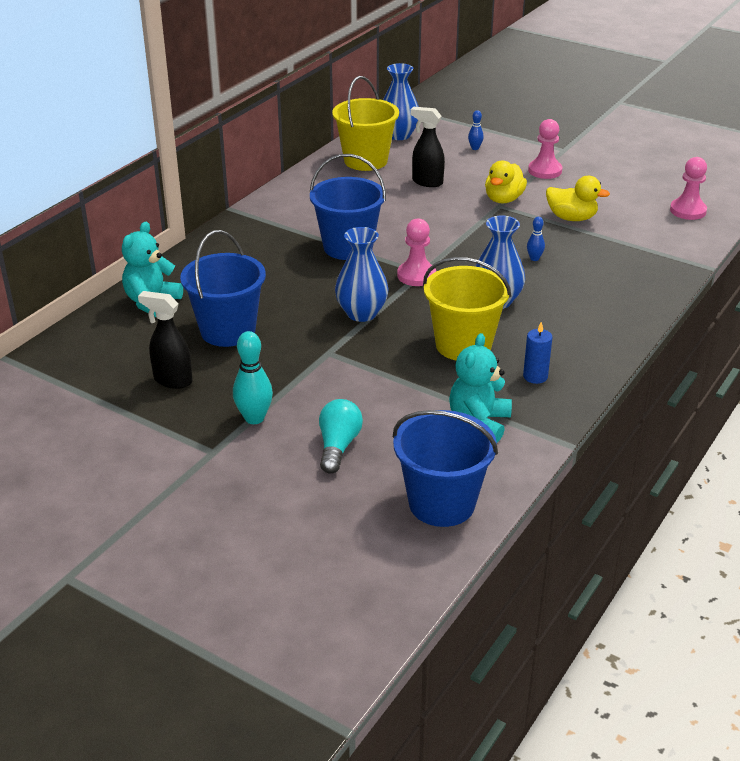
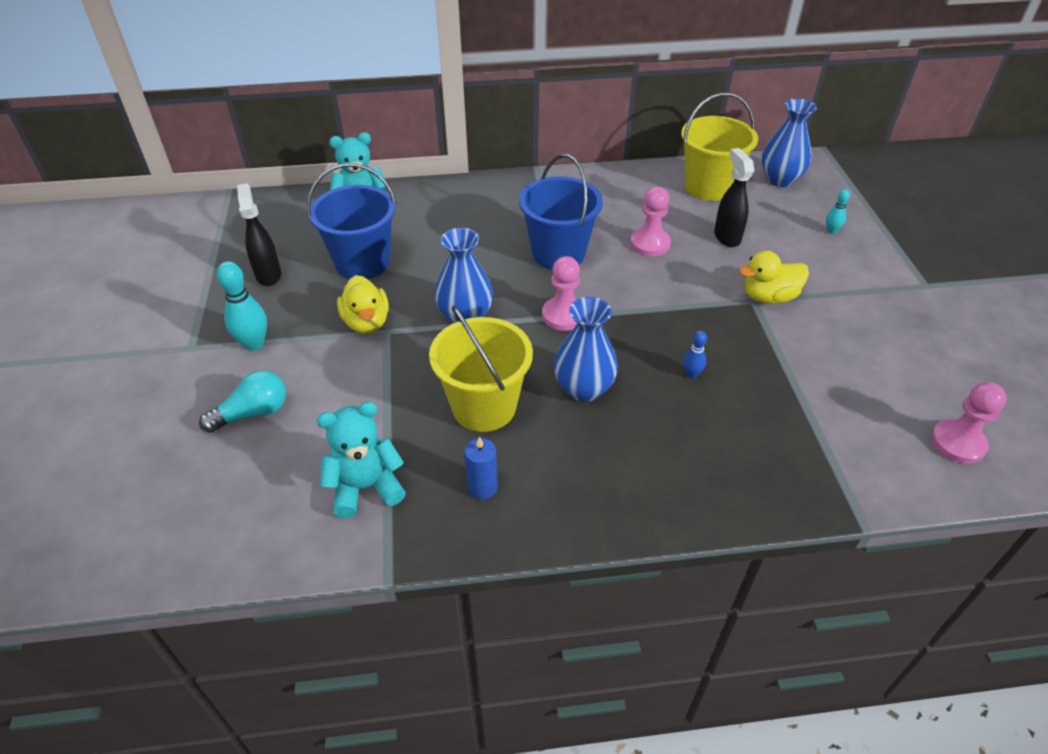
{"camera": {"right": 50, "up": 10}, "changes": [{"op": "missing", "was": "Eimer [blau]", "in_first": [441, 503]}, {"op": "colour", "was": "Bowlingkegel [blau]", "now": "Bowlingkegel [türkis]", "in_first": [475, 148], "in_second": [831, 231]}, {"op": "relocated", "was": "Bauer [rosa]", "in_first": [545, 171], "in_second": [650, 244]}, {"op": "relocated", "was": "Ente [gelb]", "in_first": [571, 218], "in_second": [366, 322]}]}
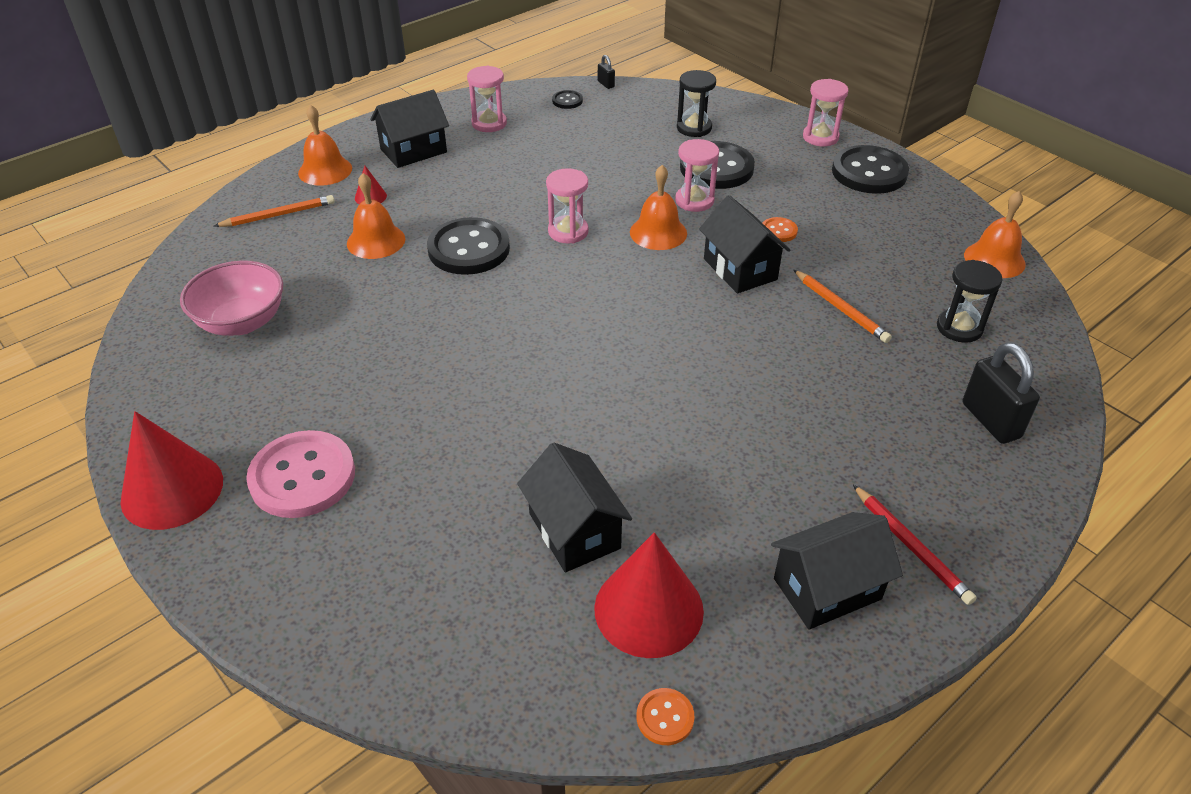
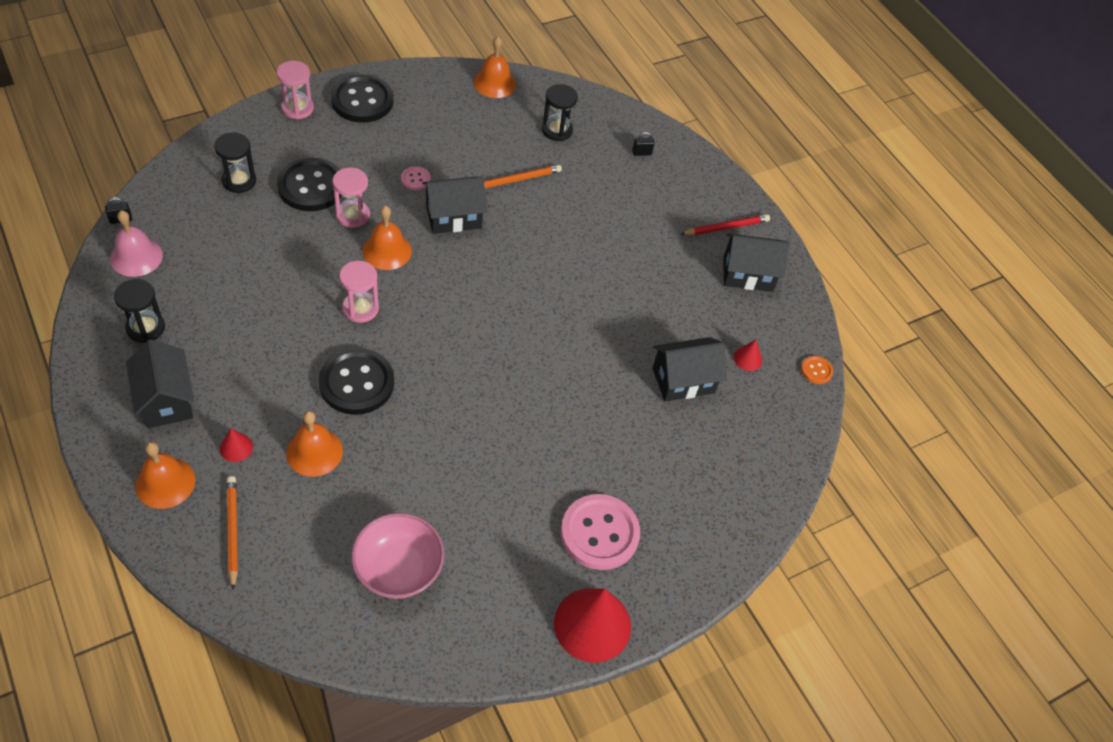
{"camera": {"right": -85, "up": 10}, "changes": [{"op": "colour", "was": "Sanduhr [rosa]", "now": "Sanduhr [schwarz]", "in_first": [489, 123], "in_second": [146, 328]}, {"op": "exchanged", "was": "Knopf [schwarz]", "now": "Glocke [rosa]", "in_first": [567, 101], "in_second": [136, 257]}, {"op": "size", "was": "Kegel [rot]", "in_first": [648, 609], "in_second": [747, 358], "ratio": 0.44}, {"op": "colour", "was": "Knopf [orange]", "now": "Knopf [rosa]", "in_first": [779, 231], "in_second": [415, 179]}, {"op": "spun", "was": "Haus [schwarz]", "in_first": [827, 589], "in_second": [748, 274], "clockwise": -75}, {"op": "size", "was": "Vorhängeschloss [schwarz]", "in_first": [990, 420], "in_second": [641, 153], "ratio": 0.47}]}
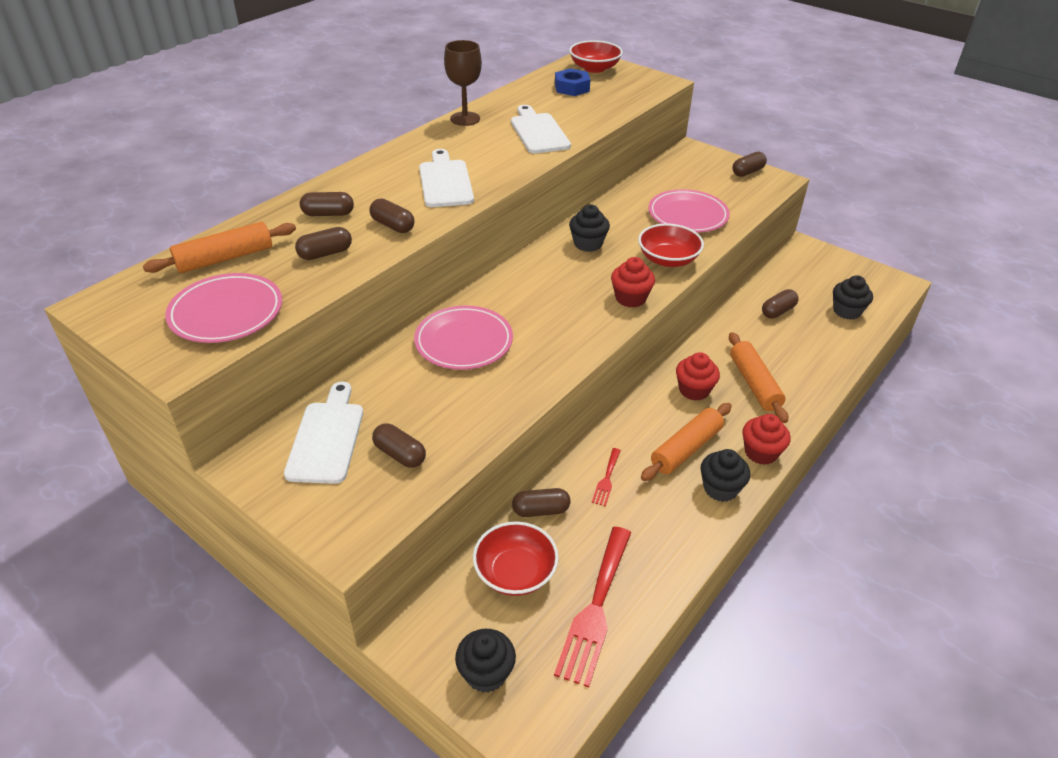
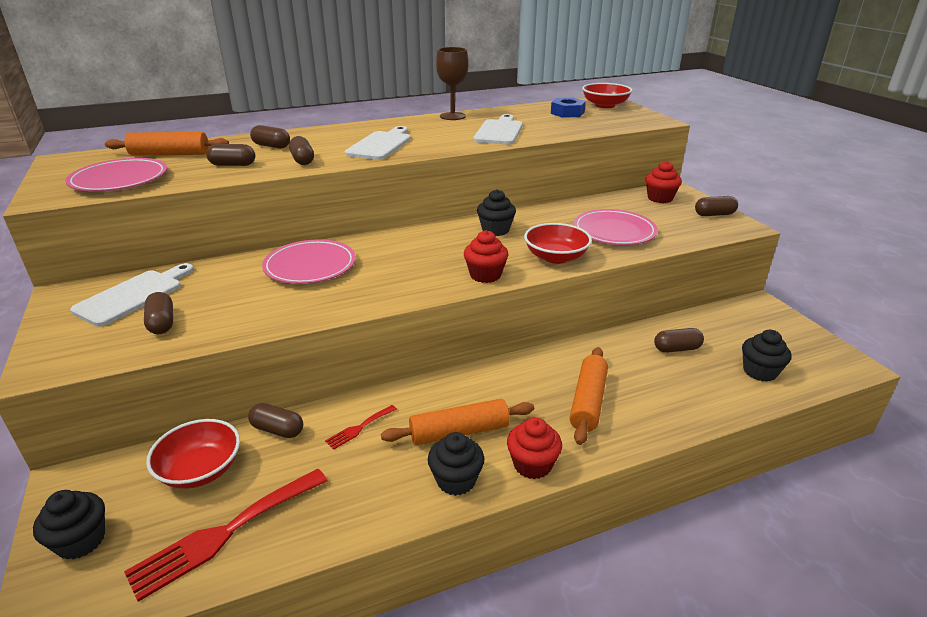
{"camera": {"right": 30, "up": -10}, "changes": [{"op": "relocated", "was": "Muffin [rot]", "in_first": [694, 390], "in_second": [660, 198]}]}
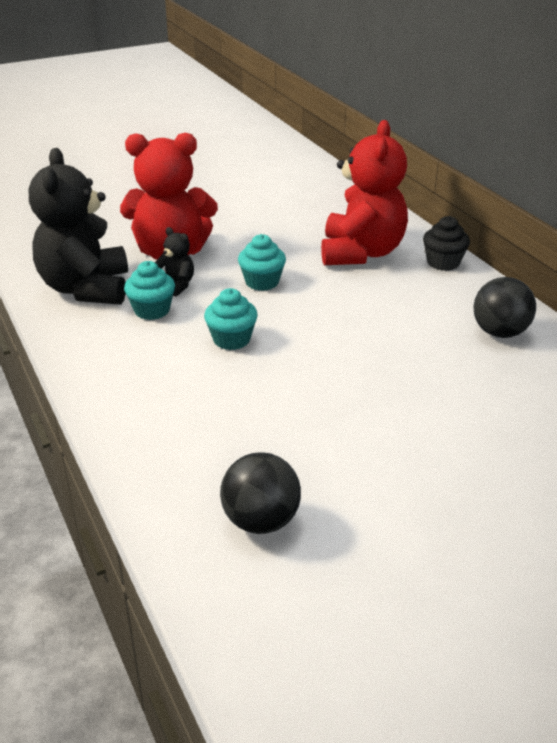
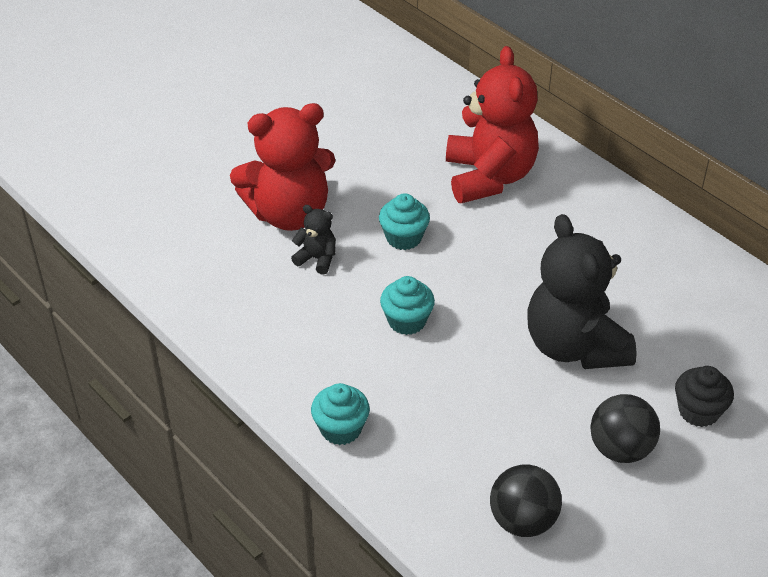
{"camera": {"right": -15, "up": 10}, "changes": [{"op": "relocated", "was": "Teddybär [schwarz]", "in_first": [86, 289], "in_second": [574, 346]}, {"op": "relocated", "was": "Muffin [türkis]", "in_first": [152, 310], "in_second": [341, 429]}, {"op": "relocated", "was": "Muffin [schwarz]", "in_first": [443, 263], "in_second": [698, 411]}, {"op": "relocated", "was": "Ball [schwarz]", "in_first": [499, 332], "in_second": [620, 449]}]}
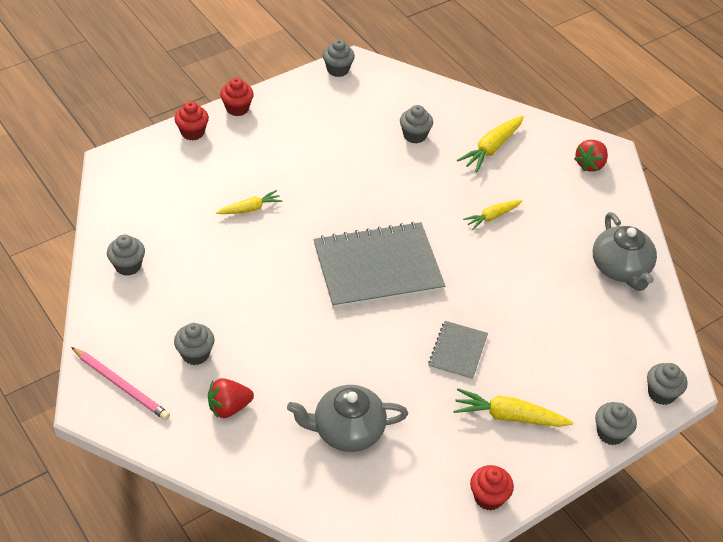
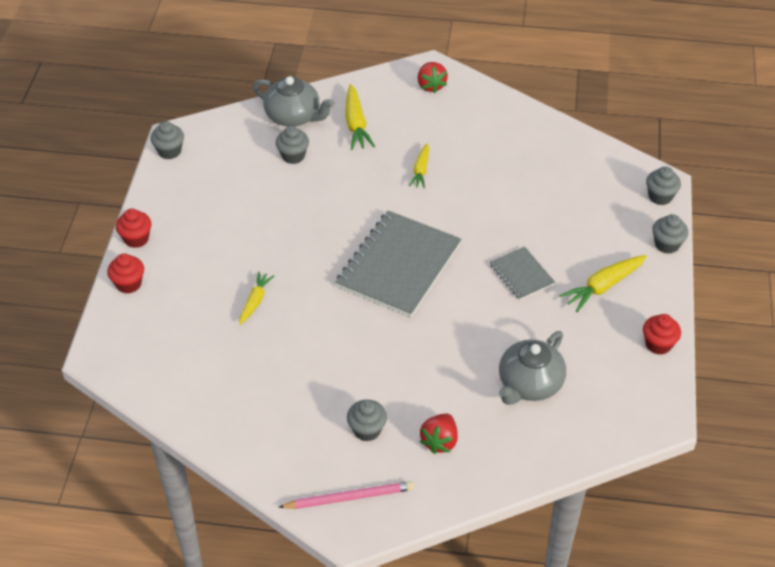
{"camera": {"right": -45, "up": 0}, "changes": [{"op": "missing", "was": "Muffin [grau]", "in_first": [128, 266]}, {"op": "relocated", "was": "Teekanne [grau]", "in_first": [621, 269], "in_second": [294, 116]}]}
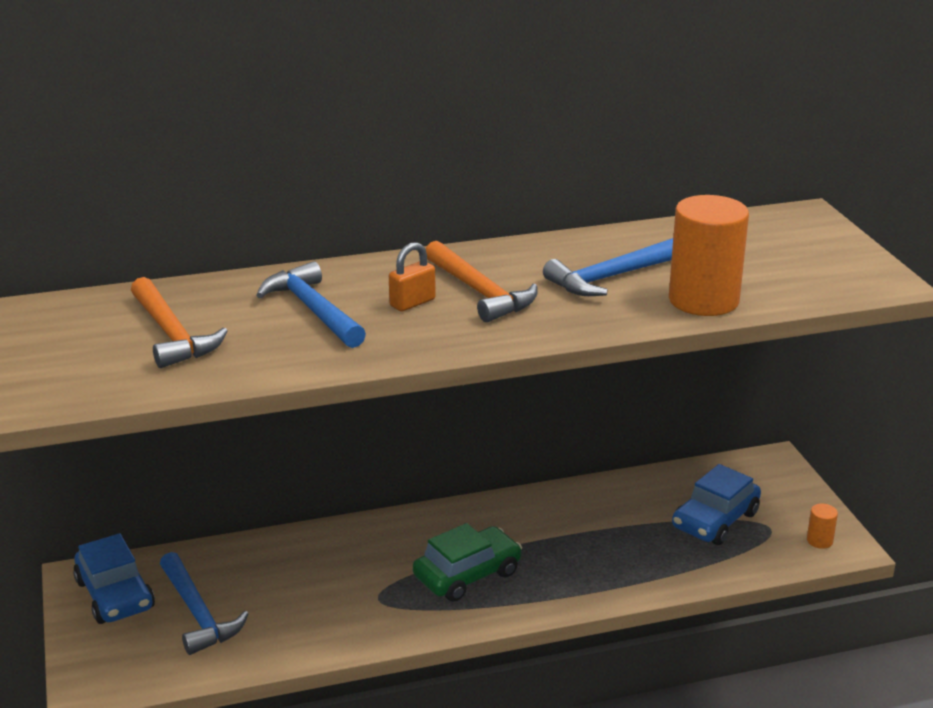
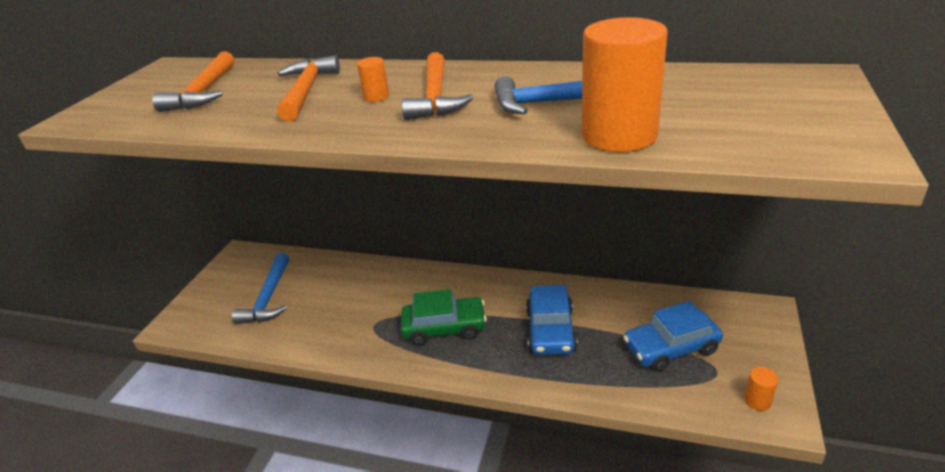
{"camera": {"right": 35, "up": 5}, "changes": [{"op": "relocated", "was": "Auto [blau]", "in_first": [115, 595], "in_second": [550, 331]}, {"op": "colour", "was": "Hammer [blau]", "now": "Hammer [orange]", "in_first": [313, 310], "in_second": [306, 91]}, {"op": "exchanged", "was": "Vorhängeschloss [orange]", "now": "Vollzylinder [orange]", "in_first": [412, 303], "in_second": [376, 97]}]}
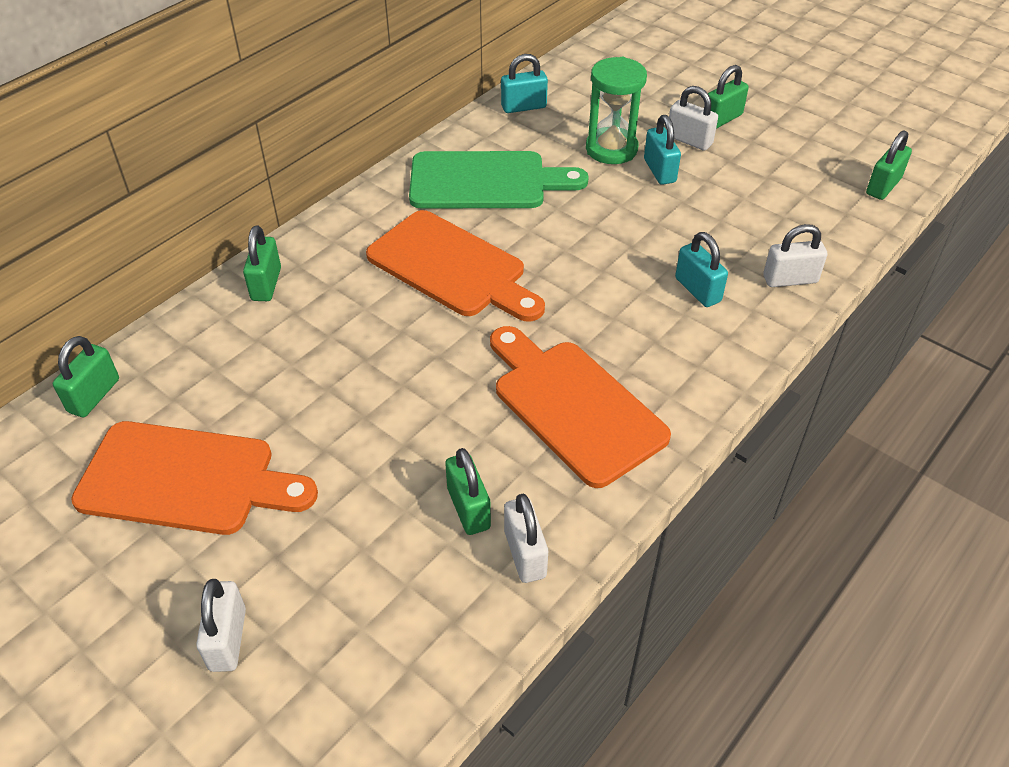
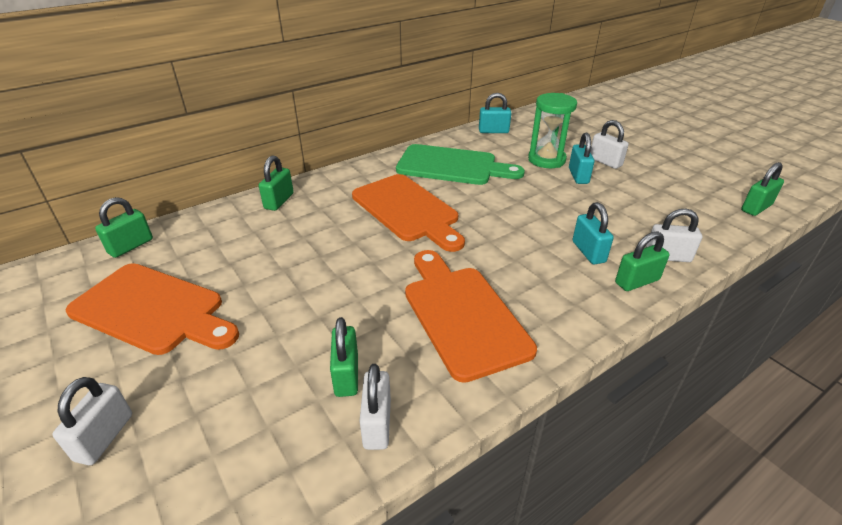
{"camera": {"right": 15, "up": -10}, "changes": [{"op": "relocated", "was": "Vorhängeschloss [grün]", "in_first": [722, 119], "in_second": [637, 281]}]}
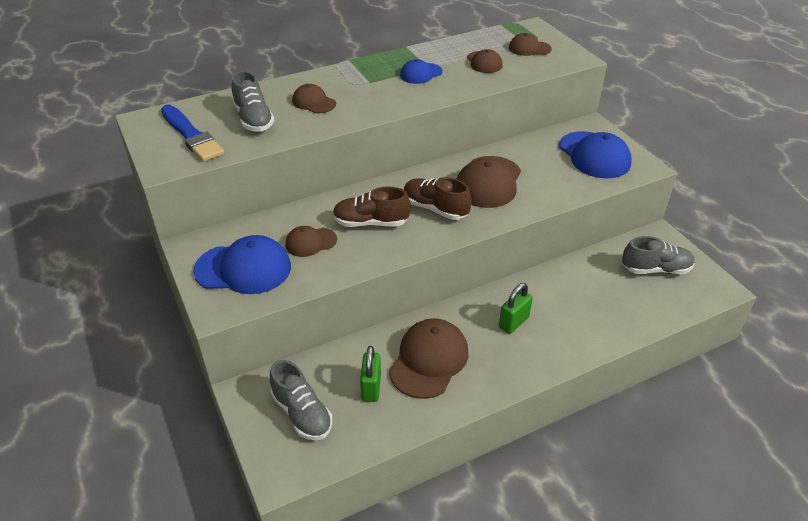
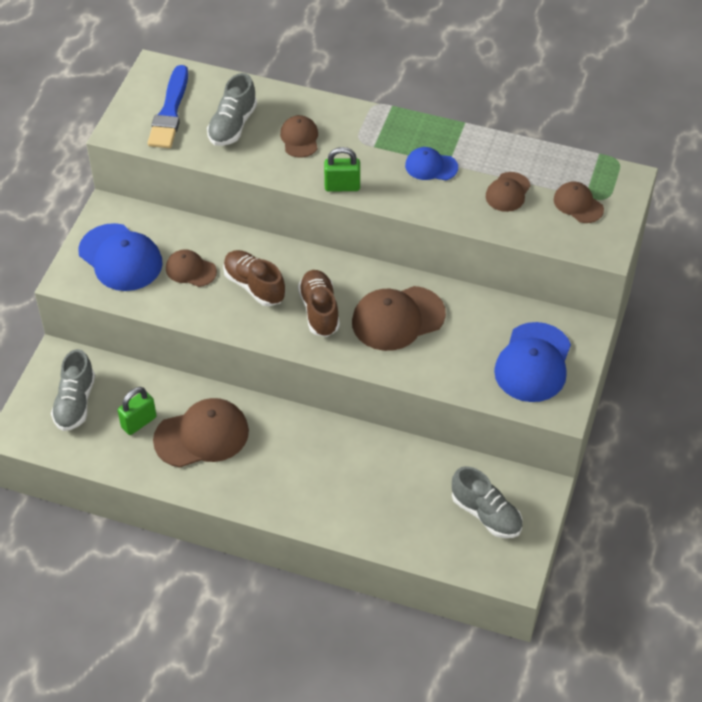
{"camera": {"right": 45, "up": 10}, "changes": [{"op": "relocated", "was": "Vorhängeschloss [grün]", "in_first": [513, 322], "in_second": [342, 186]}]}
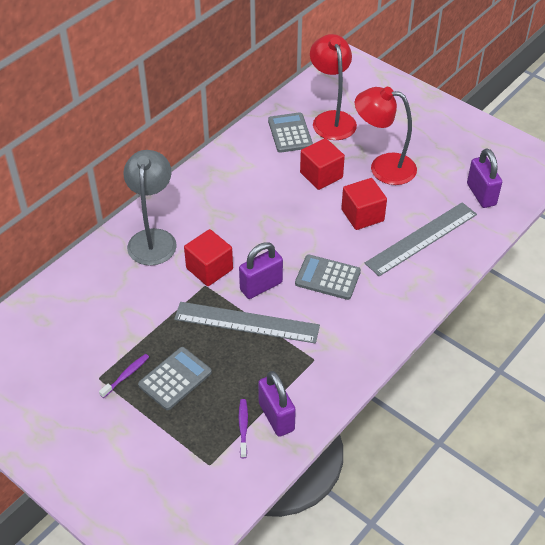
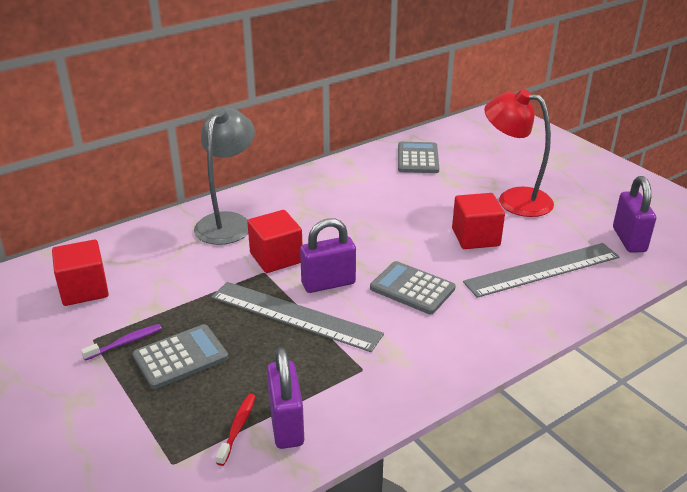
{"camera": {"right": 15, "up": -15}, "changes": [{"op": "colour", "was": "Zahnbürste [lila]", "now": "Zahnbürste [rot]", "in_first": [243, 427], "in_second": [238, 428]}, {"op": "relocated", "was": "Kubus [rot]", "in_first": [321, 175], "in_second": [84, 289]}, {"op": "missing", "was": "Lampe [rot]", "in_first": [331, 119]}]}
